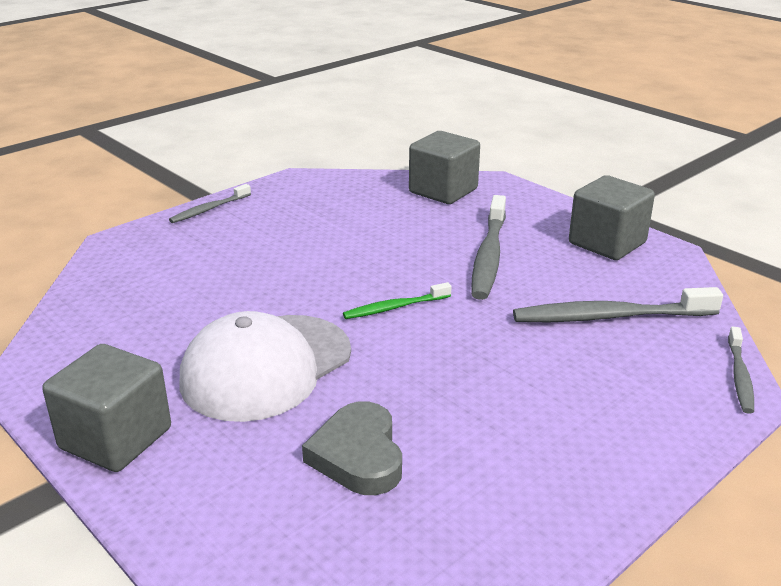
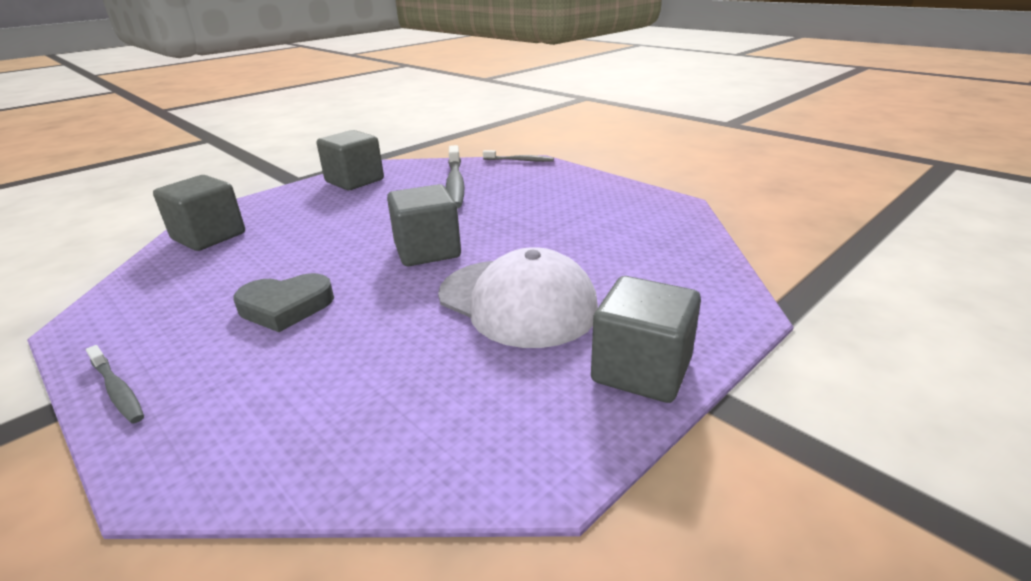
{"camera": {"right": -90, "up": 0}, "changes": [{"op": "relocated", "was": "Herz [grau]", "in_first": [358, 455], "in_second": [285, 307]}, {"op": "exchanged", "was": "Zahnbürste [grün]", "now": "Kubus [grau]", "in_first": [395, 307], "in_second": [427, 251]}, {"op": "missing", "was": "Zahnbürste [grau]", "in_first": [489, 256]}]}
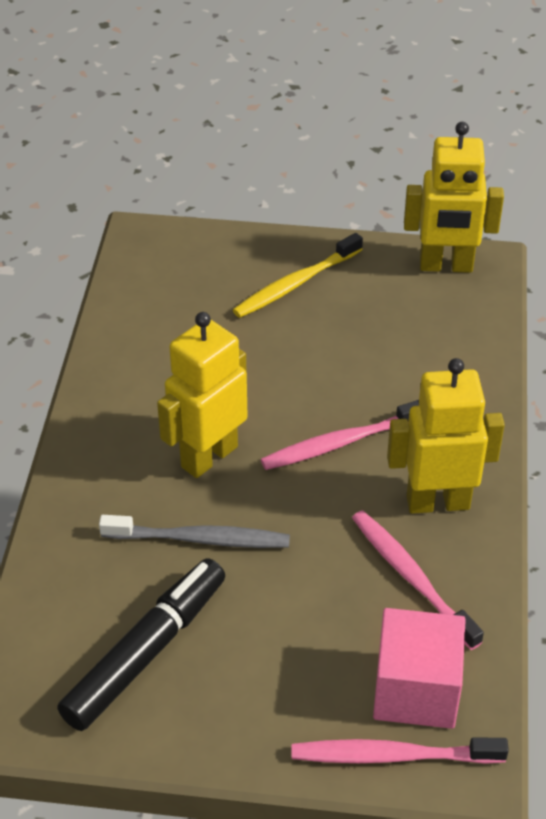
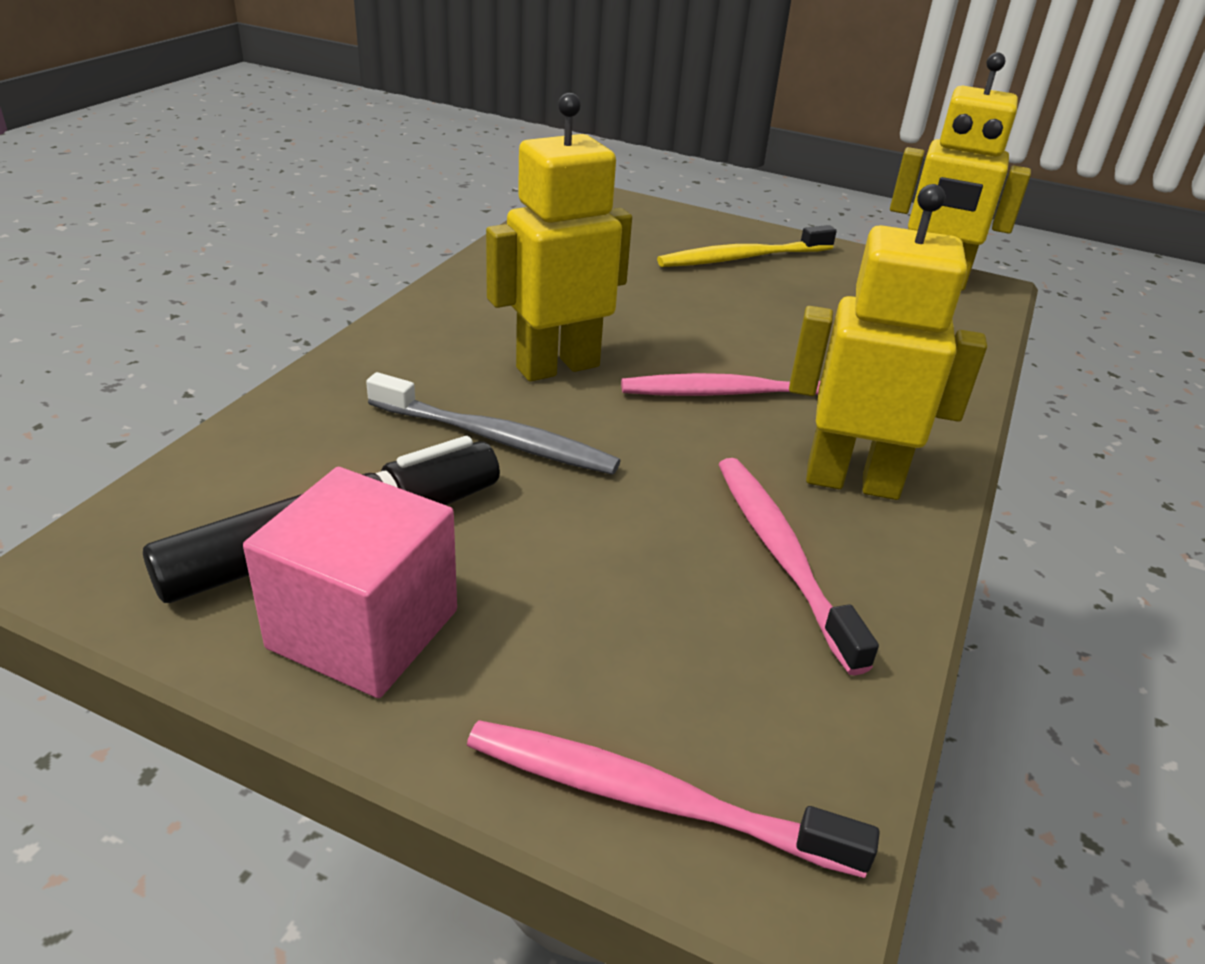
{"camera": {"right": 15, "up": -10}, "changes": [{"op": "relocated", "was": "Kubus [rosa]", "in_first": [416, 690], "in_second": [363, 629]}]}
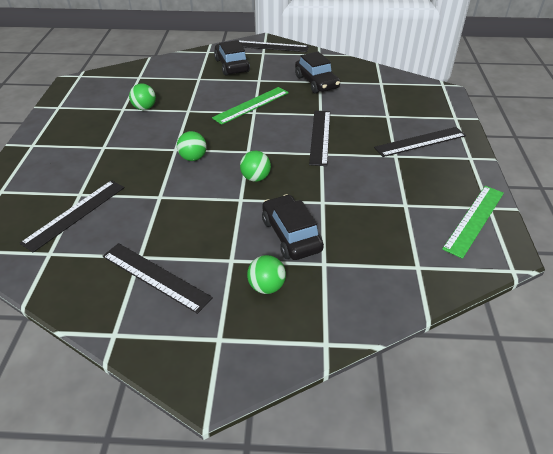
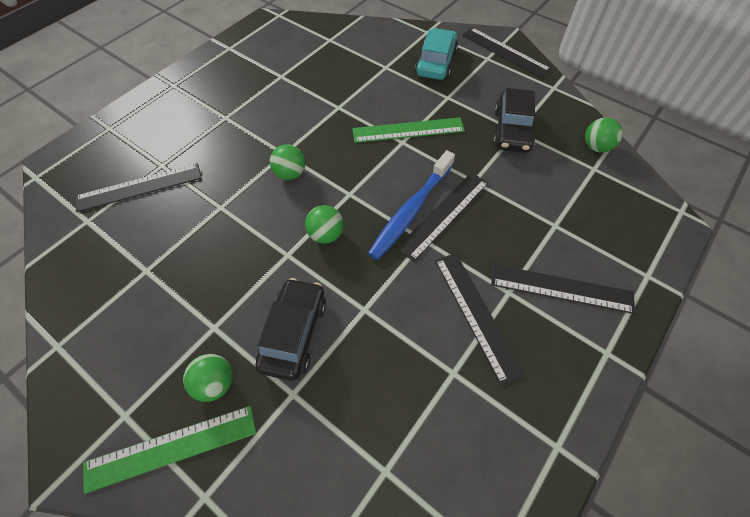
{"camera": {"right": 35, "up": 15}, "changes": [{"op": "relocated", "was": "Lineal [schwarz]", "in_first": [155, 276], "in_second": [476, 314]}, {"op": "relocated", "was": "Ball [grün]", "in_first": [144, 108], "in_second": [596, 147]}, {"op": "colour", "was": "Auto [schwarz]", "now": "Auto [türkis]", "in_first": [231, 66], "in_second": [435, 63]}, {"op": "relocated", "was": "Lineal [grün]", "in_first": [474, 220], "in_second": [171, 447]}, {"op": "appeared", "now": "Zahnbürste [blau]", "in_second": [411, 211]}]}
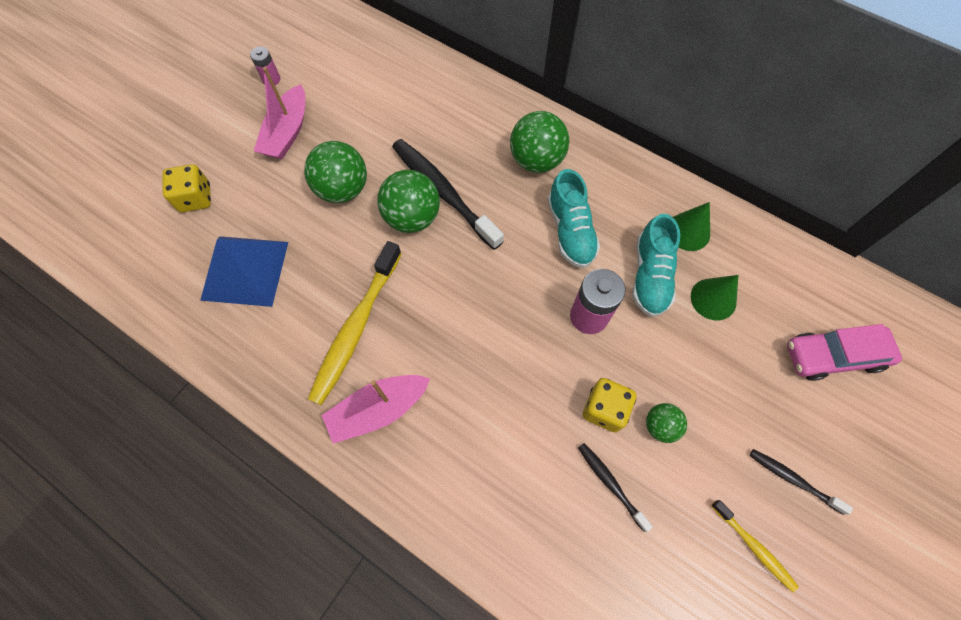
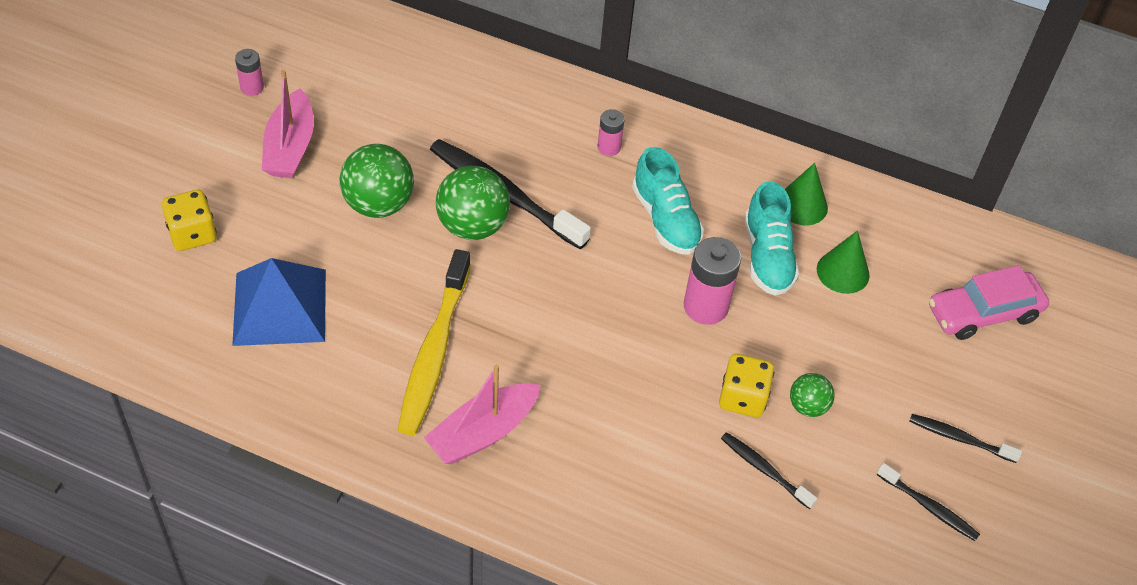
{"camera": {"right": -15, "up": -15}, "changes": [{"op": "exchanged", "was": "Ball [grün]", "now": "Batterie [rosa]", "in_first": [536, 160], "in_second": [609, 147]}, {"op": "colour", "was": "Zahnbürste [gelb]", "now": "Zahnbürste [schwarz]", "in_first": [754, 546], "in_second": [929, 507]}]}
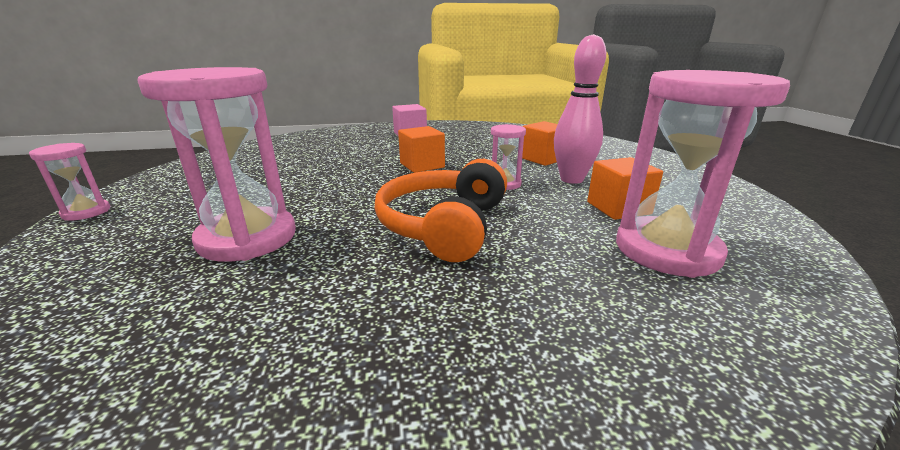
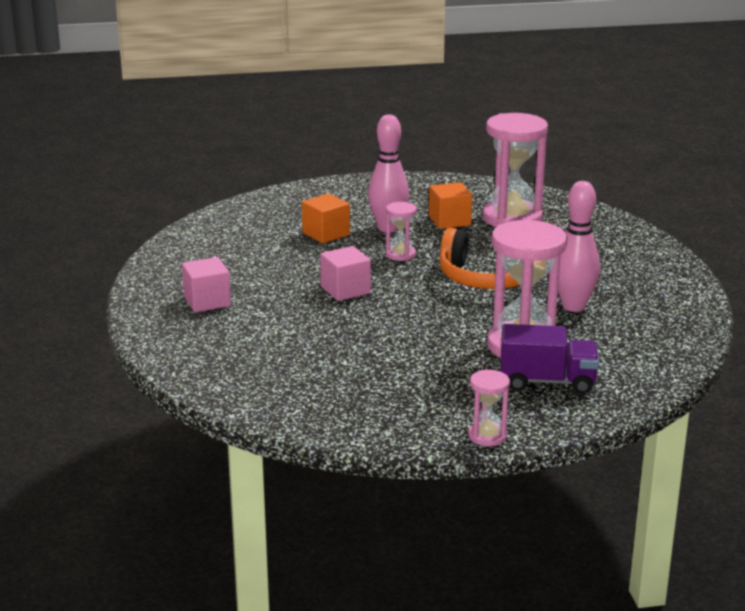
{"camera": {"right": -90, "up": 0}, "changes": [{"op": "colour", "was": "Kubus [orange]", "now": "Kubus [rosa]", "in_first": [422, 165], "in_second": [345, 290]}, {"op": "appeared", "now": "Lastwagen [lila]", "in_second": [547, 381]}, {"op": "appeared", "now": "Bowlingkegel [rosa]", "in_second": [573, 306]}]}
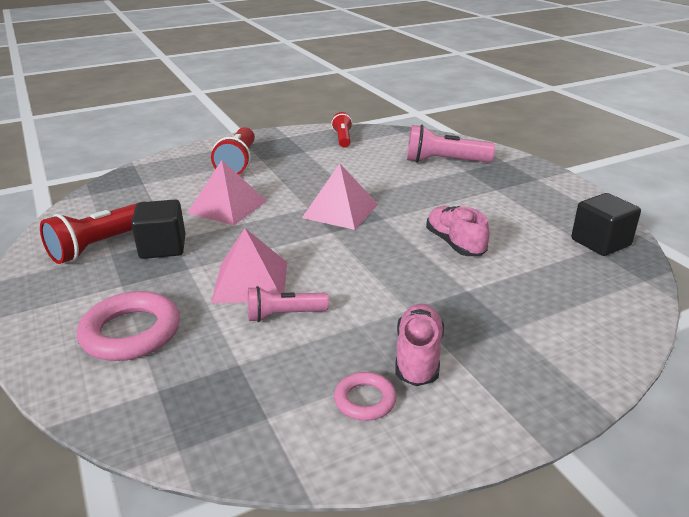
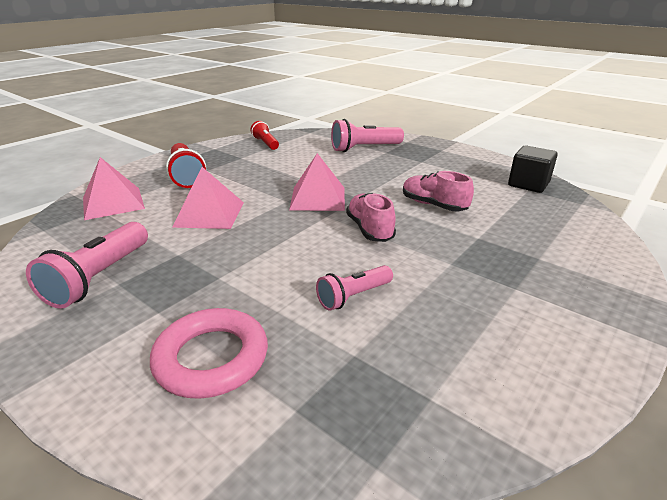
{"camera": {"right": -25, "up": 0}, "changes": [{"op": "colour", "was": "Taschenlampe [rot]", "now": "Taschenlampe [rosa]", "in_first": [101, 245], "in_second": [99, 277]}, {"op": "missing", "was": "Kubus [schwarz]", "in_first": [163, 247]}, {"op": "relocated", "was": "Pyramide [rosa]", "in_first": [250, 281], "in_second": [113, 203]}, {"op": "missing", "was": "Ring [rosa]", "in_first": [365, 400]}, {"op": "relocated", "was": "Schuh [rosa]", "in_first": [418, 357], "in_second": [369, 229]}]}
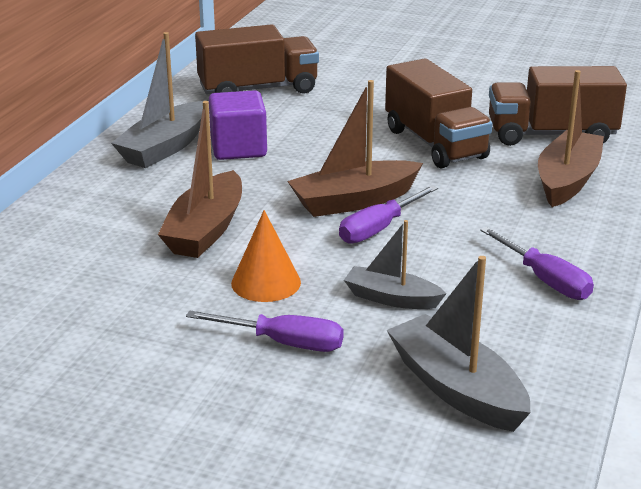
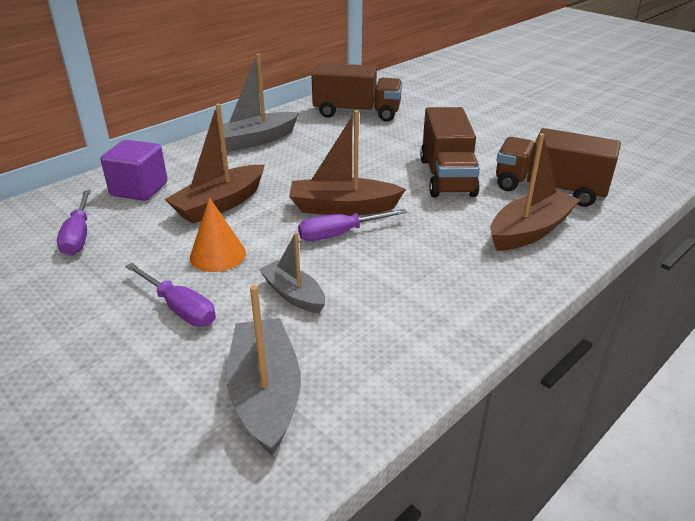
{"camera": {"right": 25, "up": 5}, "changes": [{"op": "relocated", "was": "Kubus [lila]", "in_first": [238, 148], "in_second": [139, 189]}, {"op": "relocated", "was": "Schraubenzieher [lila]", "in_first": [545, 280], "in_second": [79, 236]}]}
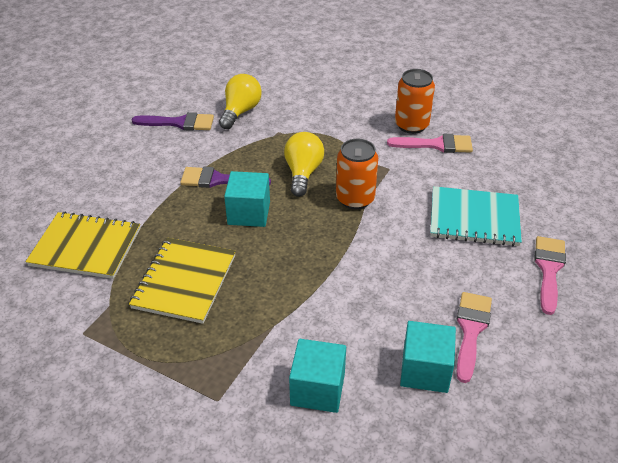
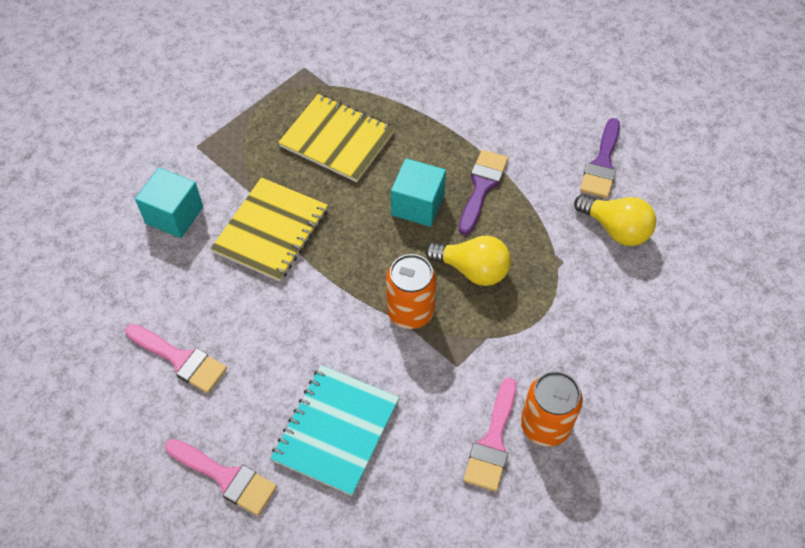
{"camera": {"right": 105, "up": 15}, "changes": [{"op": "relocated", "was": "Notizbuch [gelb]", "in_first": [86, 247], "in_second": [271, 231]}, {"op": "missing", "was": "Kubus [türkis]", "in_first": [425, 370]}]}
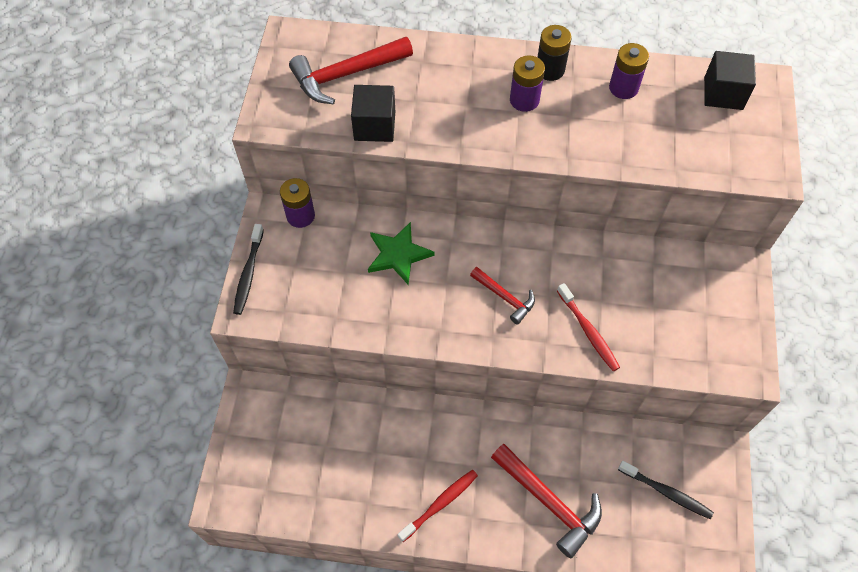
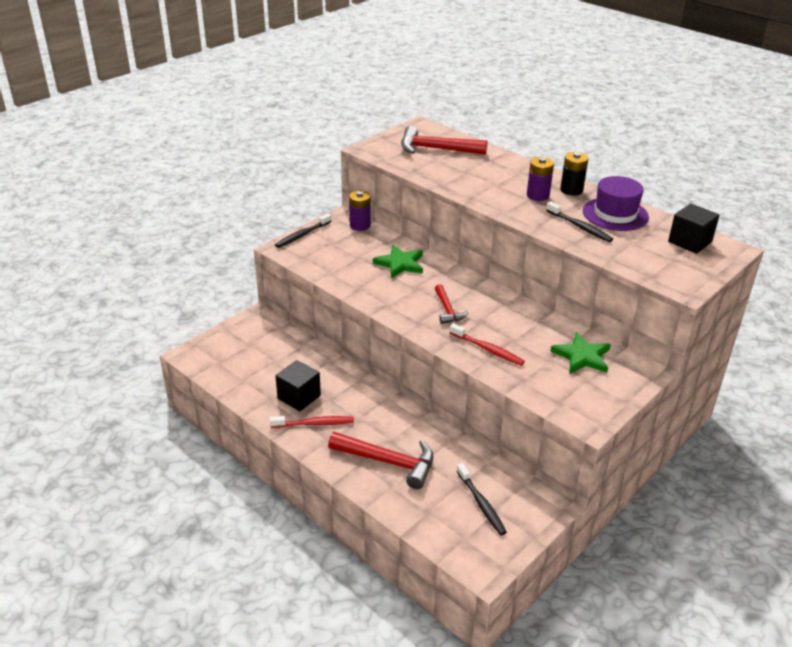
{"camera": {"right": 35, "up": -25}, "changes": [{"op": "relocated", "was": "Kubus [schwarz]", "in_first": [374, 126], "in_second": [299, 397]}, {"op": "spun", "was": "Hammer [rot]", "in_first": [549, 502], "in_second": [388, 462], "clockwise": -60}, {"op": "spun", "was": "Zahnbürste [rot]", "in_first": [588, 331], "in_second": [488, 349], "clockwise": -60}, {"op": "exchanged", "was": "Batterie [lila]", "now": "Hut [lila]", "in_first": [623, 88], "in_second": [615, 214]}, {"op": "appeared", "now": "Zahnbürste [schwarz]", "in_second": [580, 227]}, {"op": "appeared", "now": "Stern [grün]", "in_second": [582, 356]}]}
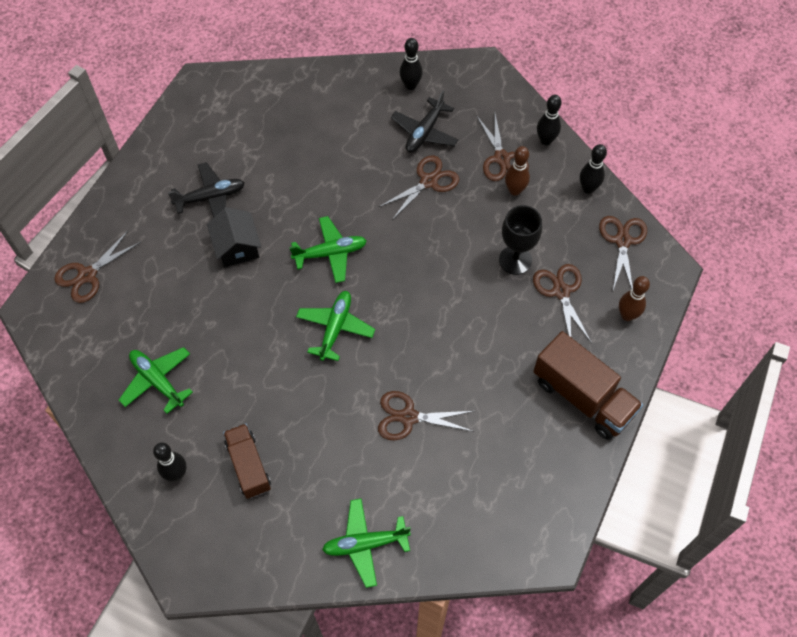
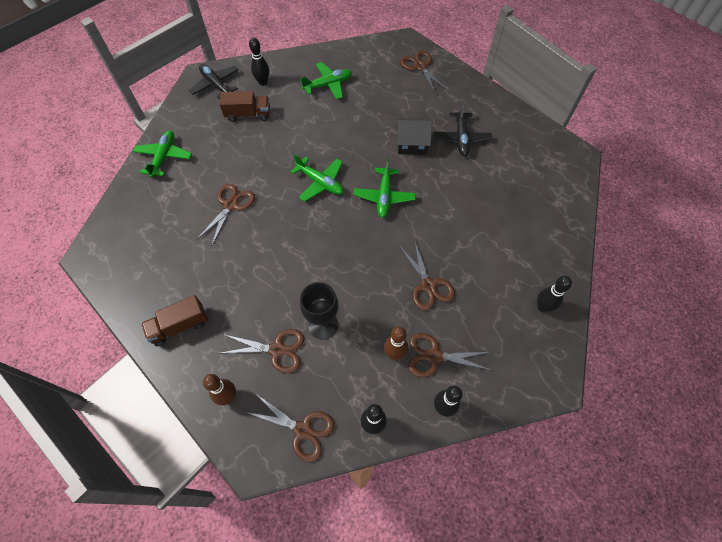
{"camera": {"right": 110, "up": 0}, "changes": [{"op": "relocated", "was": "Flugzeug [schwarz]", "in_first": [424, 132], "in_second": [216, 85]}, {"op": "size", "was": "Lastwagen [braun]", "in_first": [582, 397], "in_second": [179, 326], "ratio": 0.65}]}
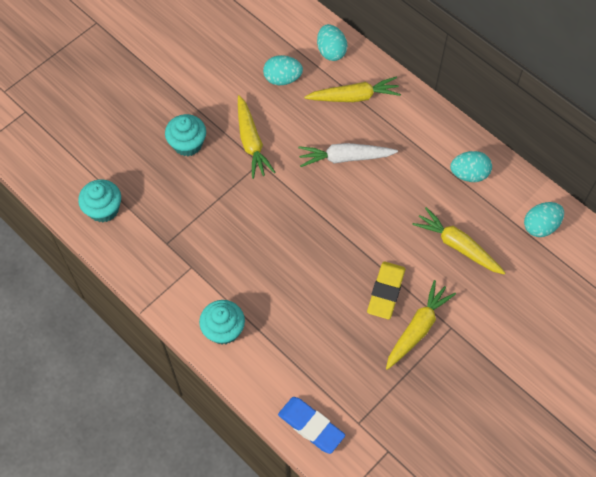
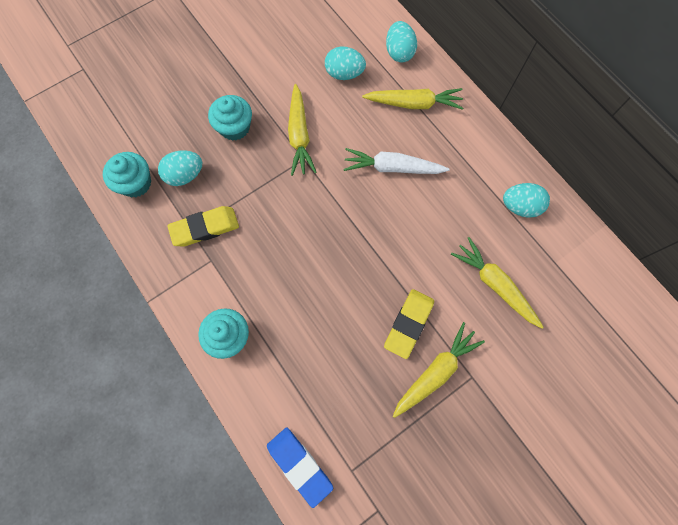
{"camera": {"right": 10, "up": 10}, "changes": [{"op": "relocated", "was": "Ei [türkis]", "in_first": [540, 226], "in_second": [185, 175]}, {"op": "appeared", "now": "Radiergummi [gelb]", "in_second": [205, 228]}]}
